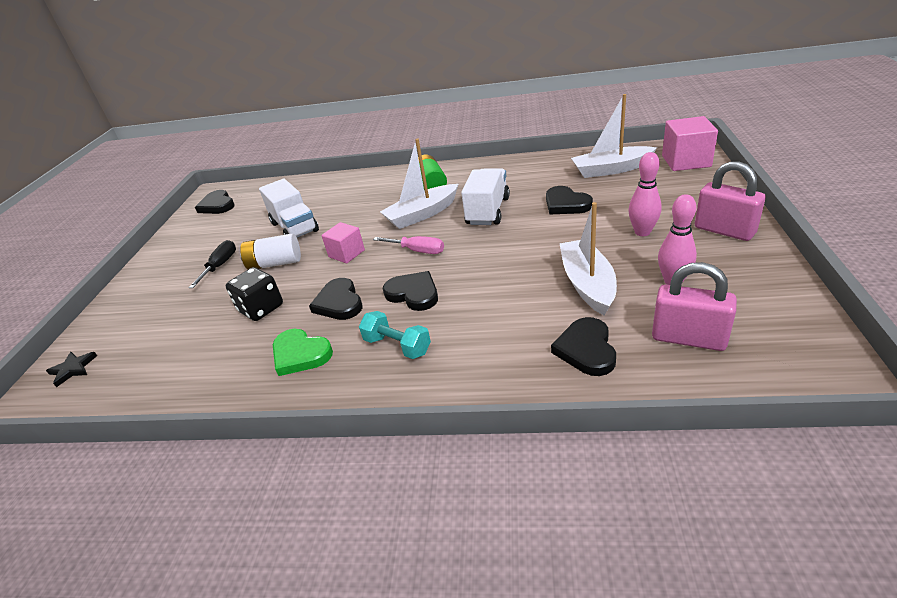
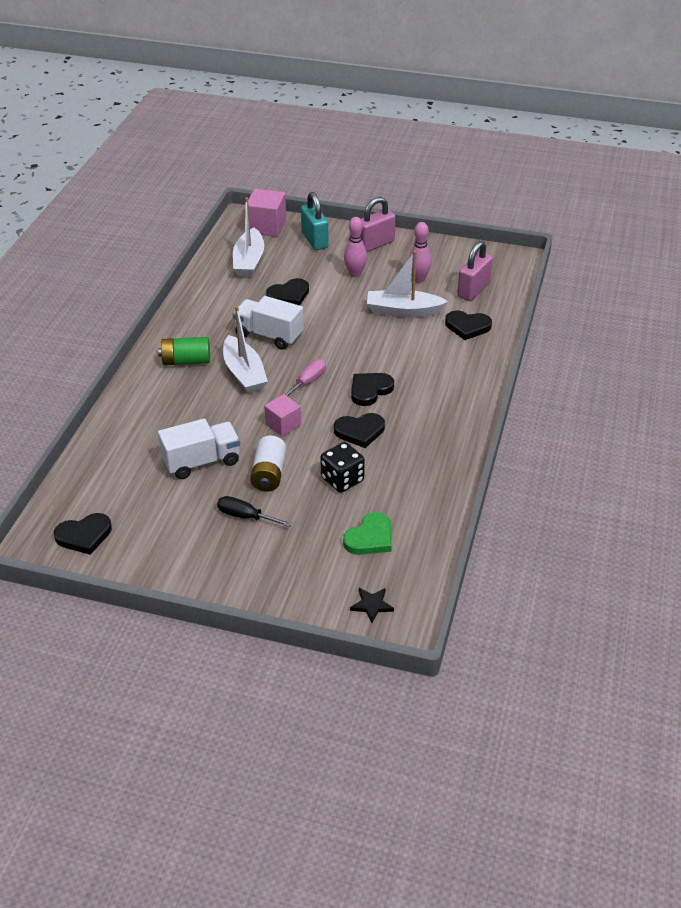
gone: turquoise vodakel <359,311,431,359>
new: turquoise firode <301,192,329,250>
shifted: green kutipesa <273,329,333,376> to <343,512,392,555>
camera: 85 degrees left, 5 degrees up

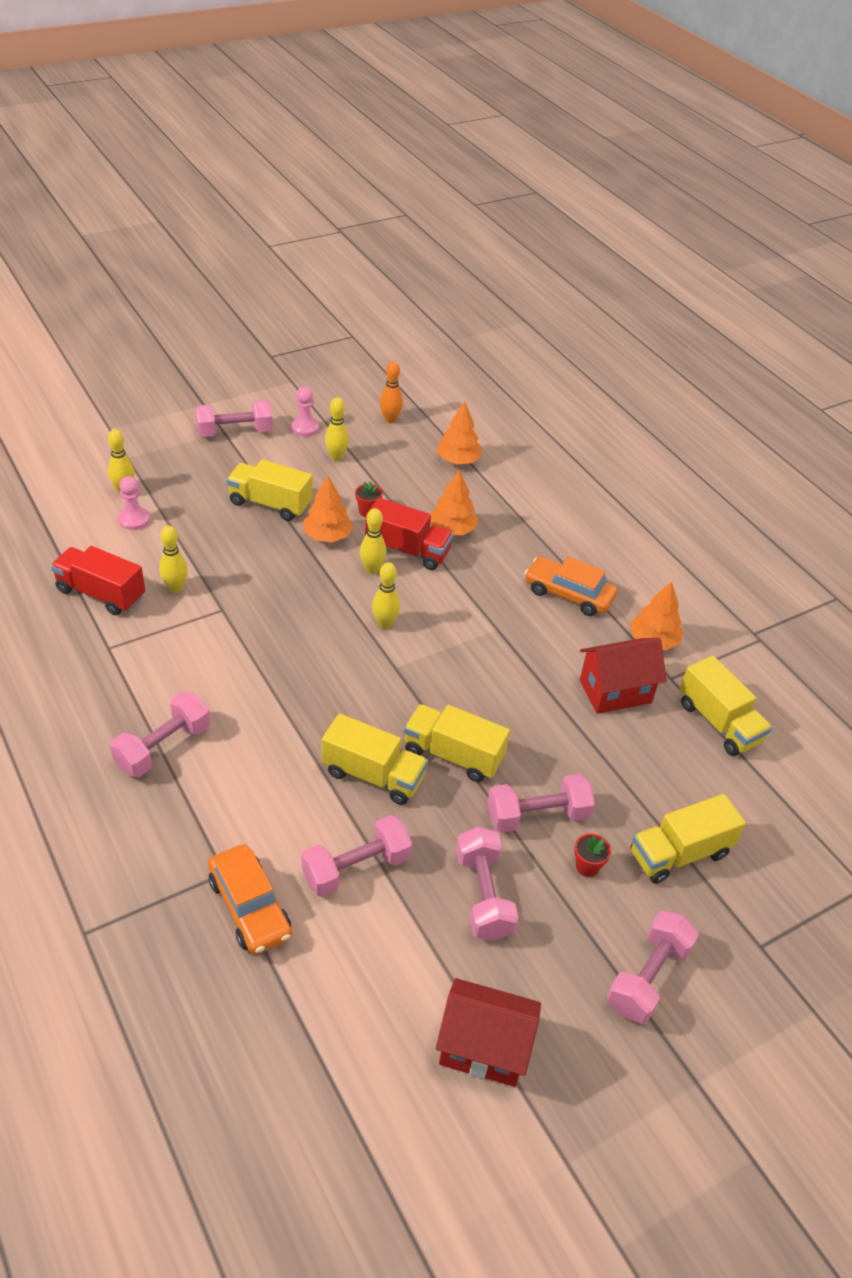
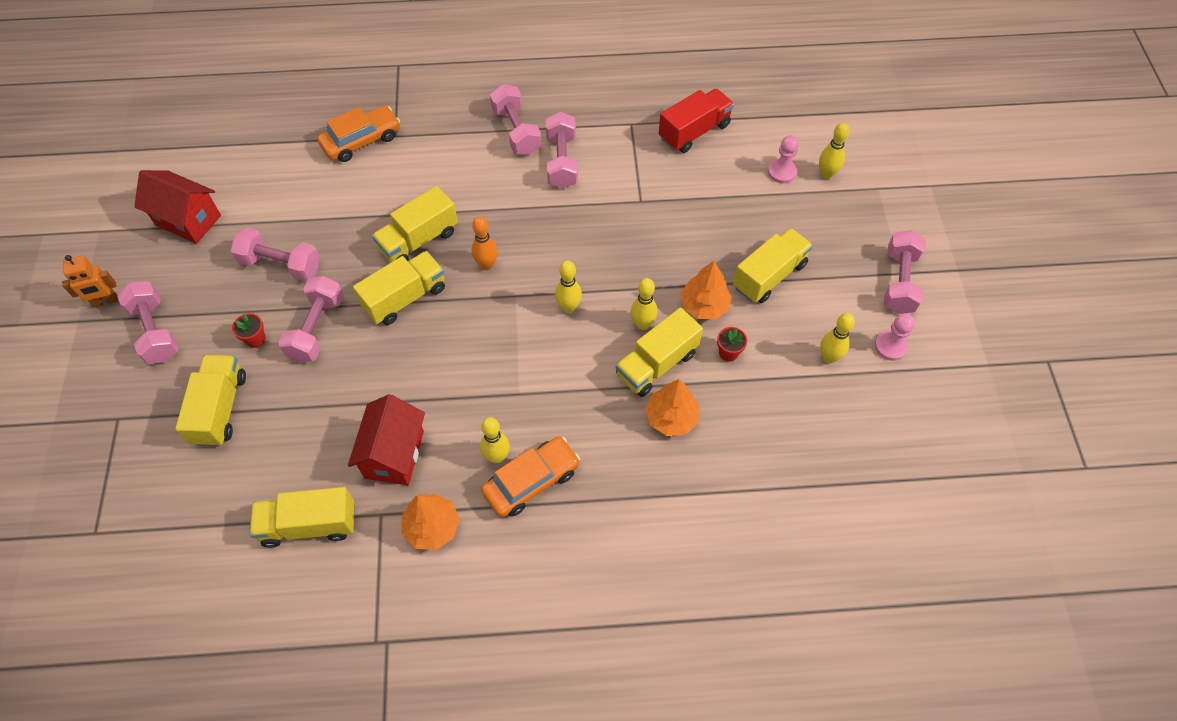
gone: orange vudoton <436,402,482,465>
new: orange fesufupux <62,255,118,308>
shifted: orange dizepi <380,361,403,423> to <472,216,498,270>; yellow dizepi <159,526,188,593> to <480,417,510,464>; pink vodakel <301,815,412,897> to <545,112,578,189>
repainted: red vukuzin <365,498,454,570> to yellow vukuzin <616,308,703,397>
rotated: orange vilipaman <208,844,292,955> = <317,105,400,162> 150 degrees clockwise; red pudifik <436,978,541,1087> = <134,170,221,244> 75 degrees clockwise
camera: 120 degrees right, 15 degrees up

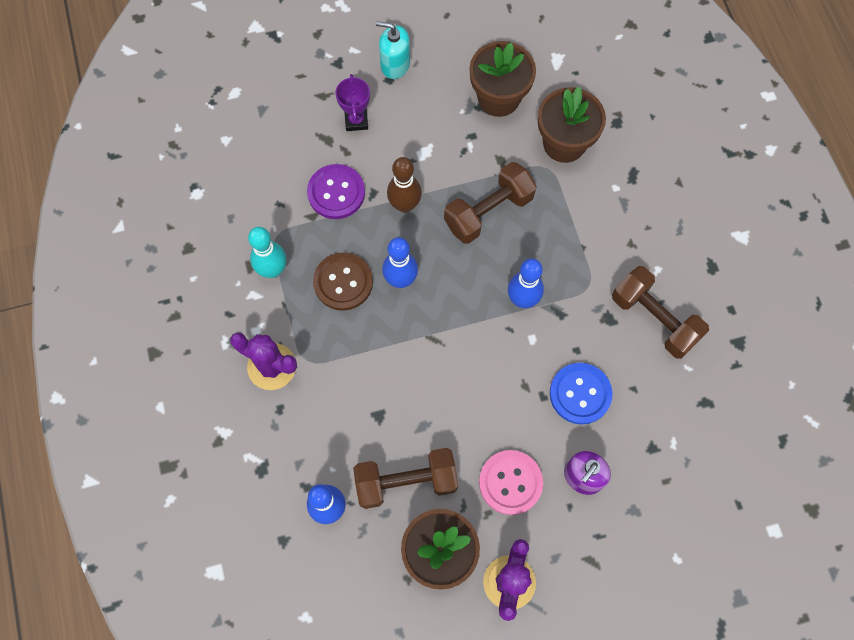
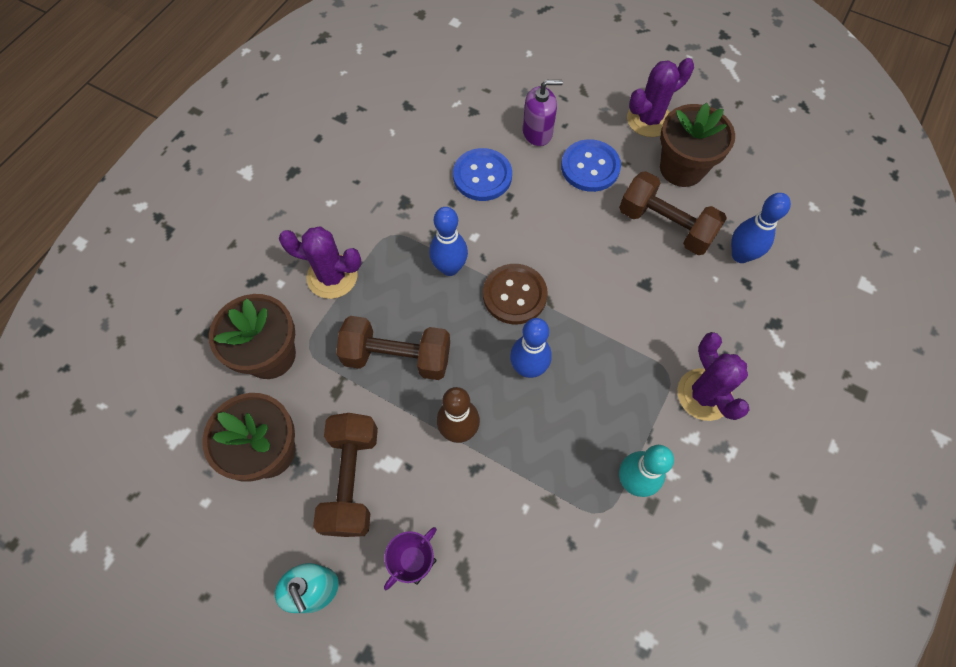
gone: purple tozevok <307,164,365,219>
new: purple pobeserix <279,227,362,299>
shifted: brown tozevok <313,252,373,311> to <483,264,548,324>; brown vodakel <612,266,709,359> to <313,413,378,537>
repainted: pink tozevok <479,450,543,515> to blue tozevok <561,139,621,192>
camera: 135 degrees left, 5 degrees down

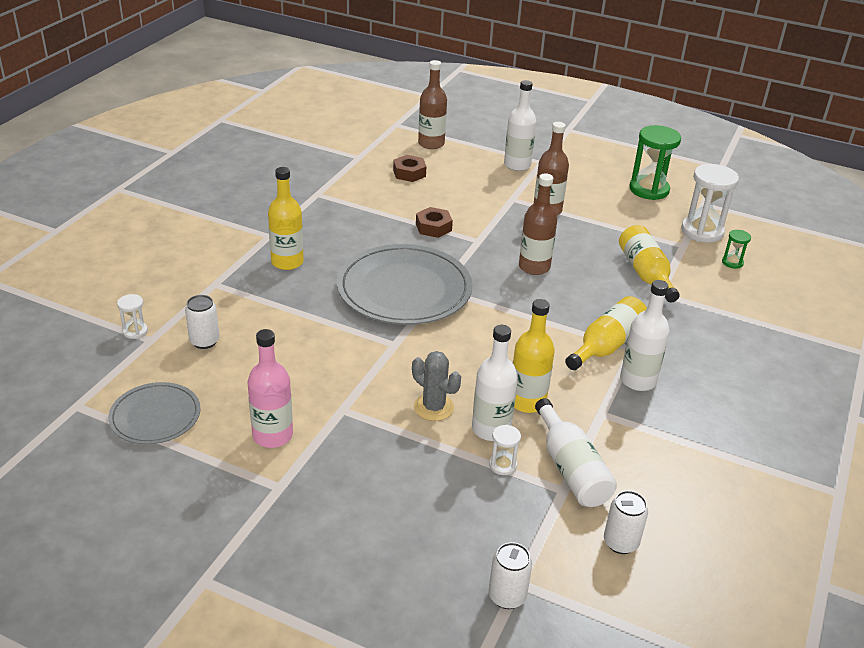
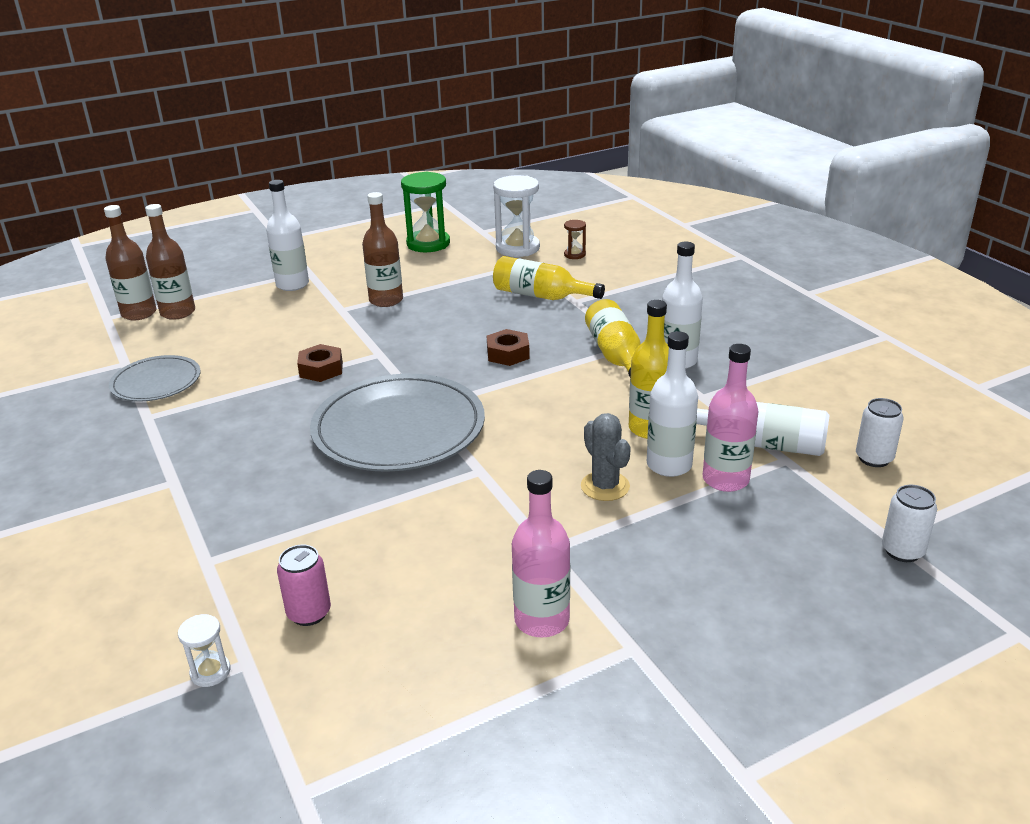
gone: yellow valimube <268,167,304,270>
shifted: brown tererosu <393,155,426,182> to <487,329,530,366>; brown valimube <519,173,557,275> to <104,205,157,320>; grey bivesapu <108,382,201,444> to <109,355,201,402>
swapped: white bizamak <489,425,521,475> to pink valimube <703,344,759,492>
repainted: green bizamak <722,230,751,269> to brown bizamak <564,220,586,259>; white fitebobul <185,295,219,349> to pink fitebobul <277,545,331,626>
rotated: grey pobeserix <412,351,461,421> = <581,413,631,501> 75 degrees clockwise
camera: 50 degrees left, 5 degrees down

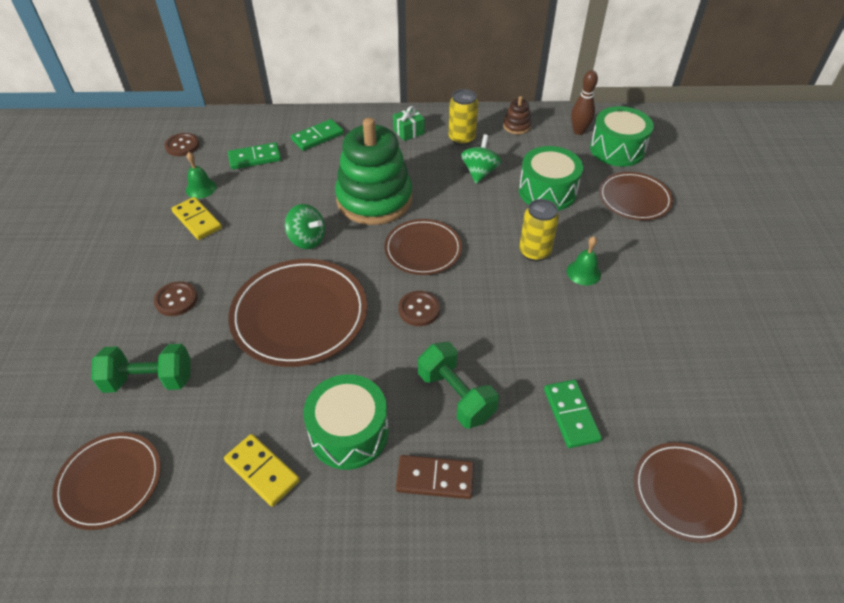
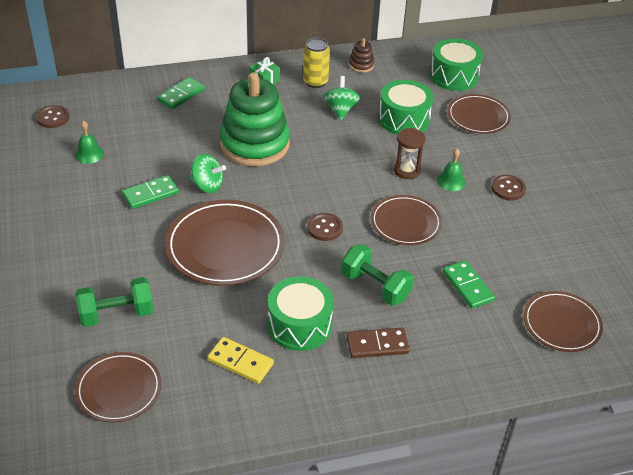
gone: brown dizepi <571,70,598,135>; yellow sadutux <171,197,222,240>
shifted: green sadutux <228,142,281,169> to <122,175,179,209>; brown bivesapu <384,219,462,275> to <371,195,442,245>; brown tozevok <154,281,198,316> to <491,175,526,201>
swapped: yellow fitebobul <519,199,559,262> to brown bizamak <394,128,425,179>
camera: 15 degrees left, 5 degrees down

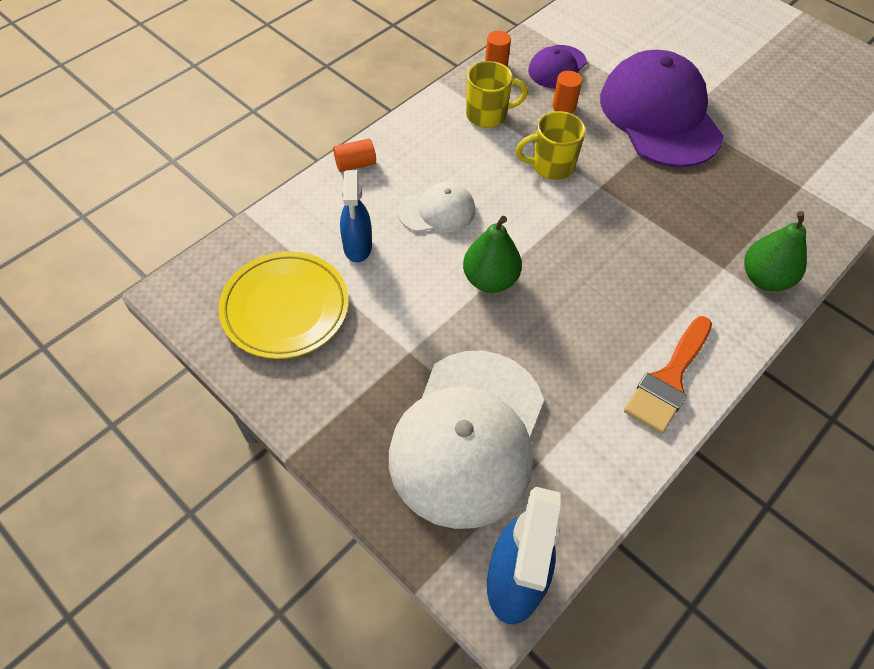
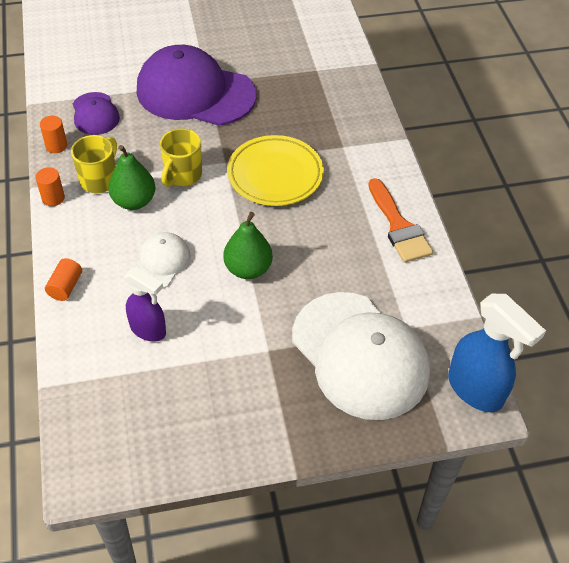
shifted: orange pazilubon <552,71,582,113> to <35,167,65,206>; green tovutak <744,211,807,291> to <108,145,155,210>; yellow bivesapu <218,251,349,359> to <227,135,324,206>
repainted: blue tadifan <340,170,372,262> to purple tadifan <124,267,166,341>
camera: 55 degrees left, 5 degrees down

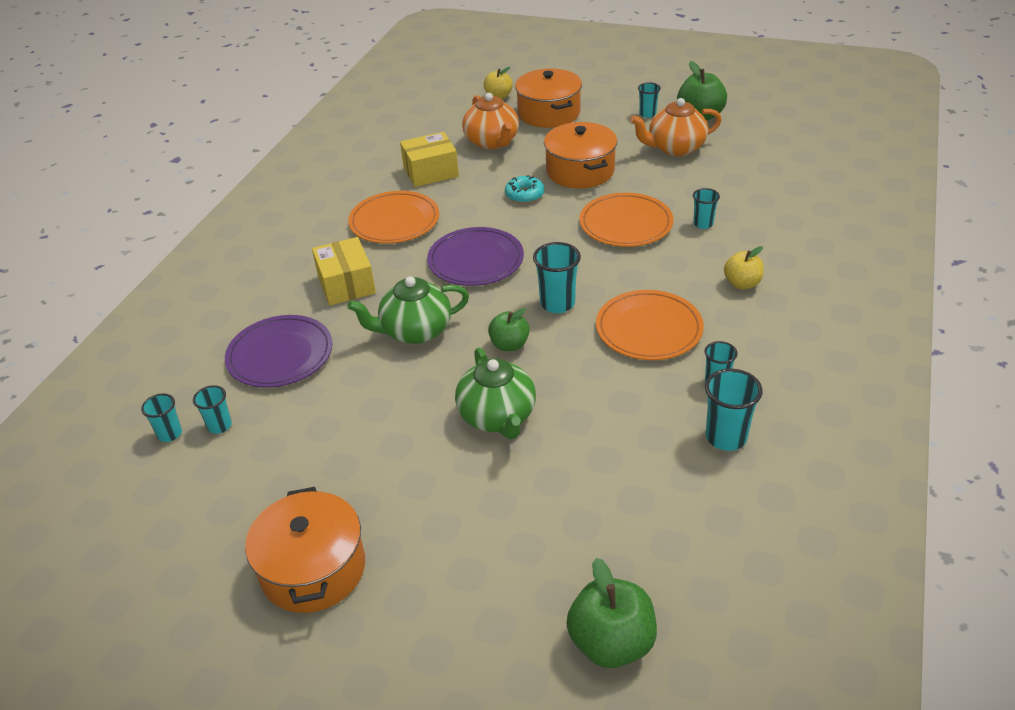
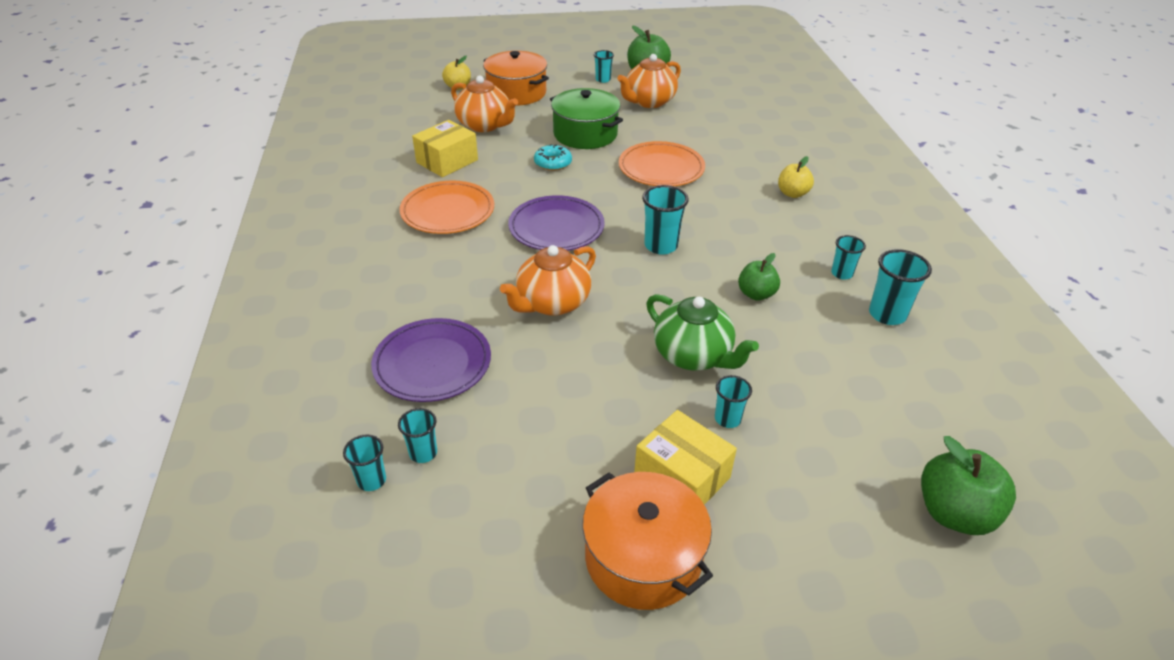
gone: orange bivesapu <596,290,704,360>
shifted: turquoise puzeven <693,188,720,229> to <715,375,752,428>; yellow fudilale <312,237,376,305> to <634,410,737,504>; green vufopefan <488,308,530,351> to <738,253,780,301>
repainted: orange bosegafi <544,122,617,188> to green bosegafi <550,88,623,149>; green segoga <347,276,469,344> to orange segoga <500,245,596,316>
camera: 30 degrees left, 0 degrees up

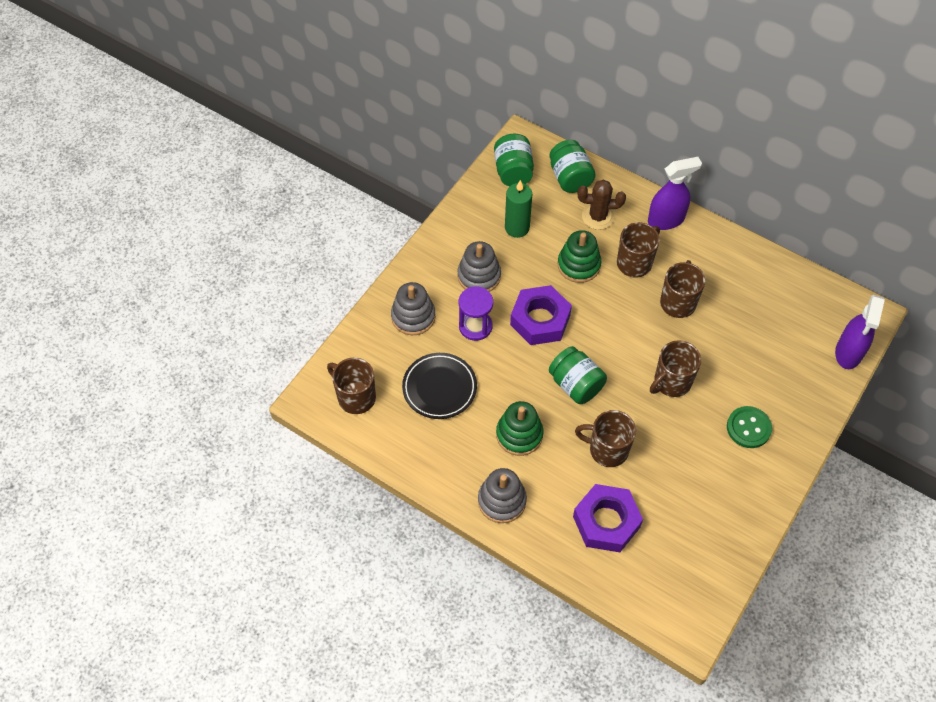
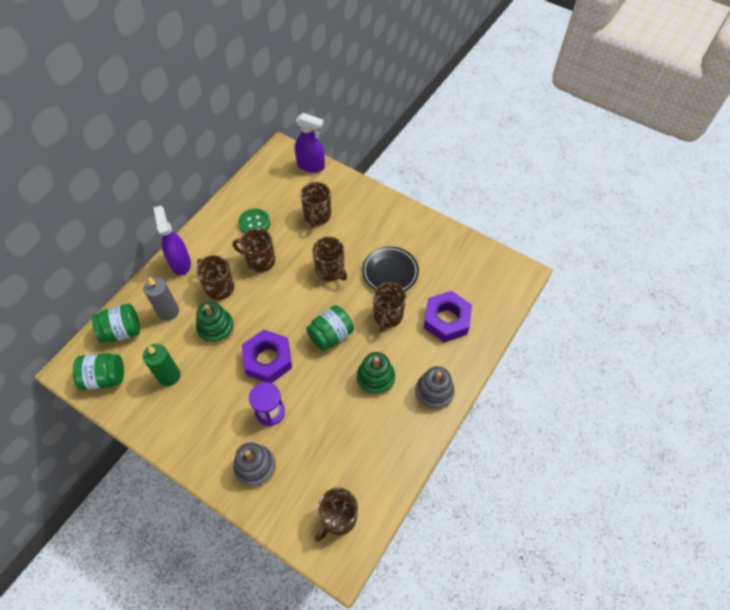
gone: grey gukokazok <457,241,501,292>
new: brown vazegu <300,182,331,228>
shifted: black bivesapu <402,353,477,419> to <362,246,419,291>; green tozevok <727,406,772,448> to <238,209,270,233>
swapped: brown pobeserix <578,180,626,230> to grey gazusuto <143,277,179,321>
camera: 90 degrees left, 0 degrees up

